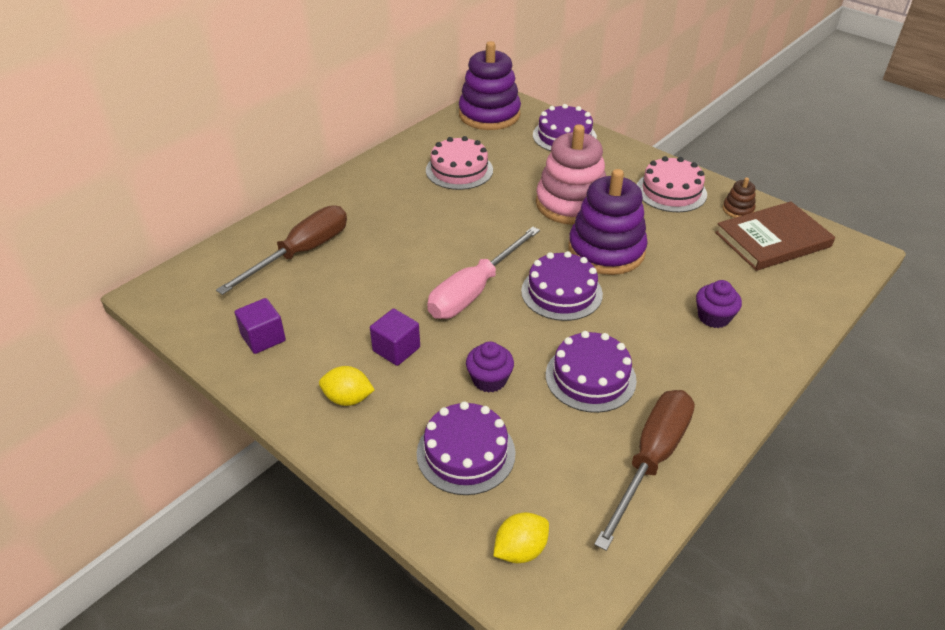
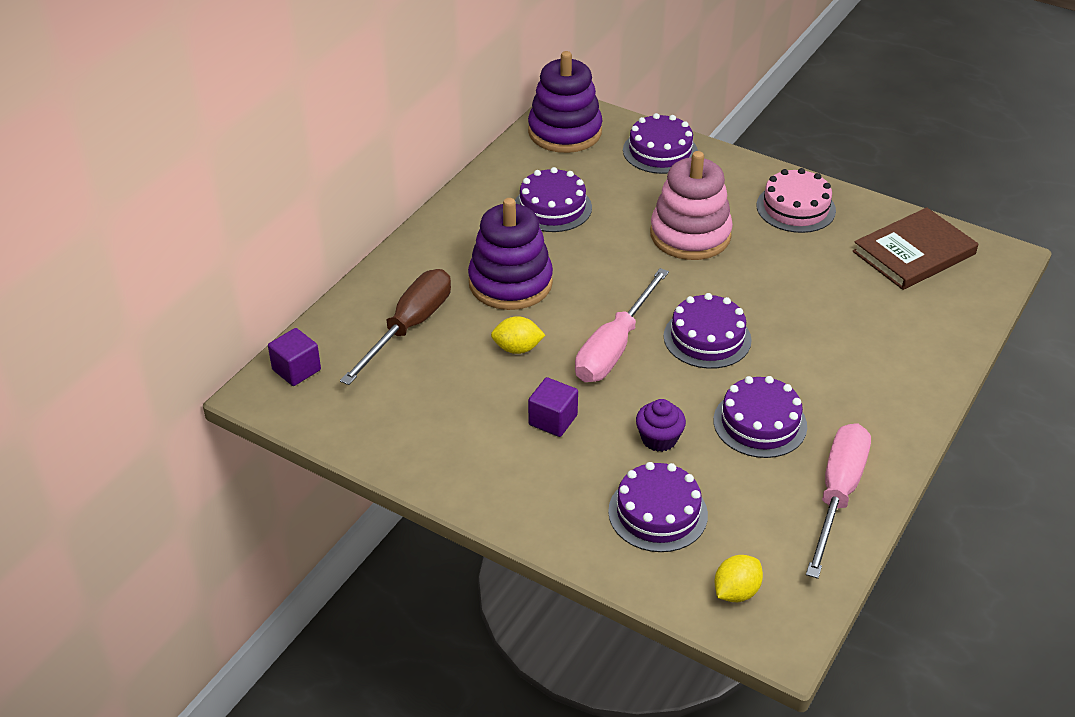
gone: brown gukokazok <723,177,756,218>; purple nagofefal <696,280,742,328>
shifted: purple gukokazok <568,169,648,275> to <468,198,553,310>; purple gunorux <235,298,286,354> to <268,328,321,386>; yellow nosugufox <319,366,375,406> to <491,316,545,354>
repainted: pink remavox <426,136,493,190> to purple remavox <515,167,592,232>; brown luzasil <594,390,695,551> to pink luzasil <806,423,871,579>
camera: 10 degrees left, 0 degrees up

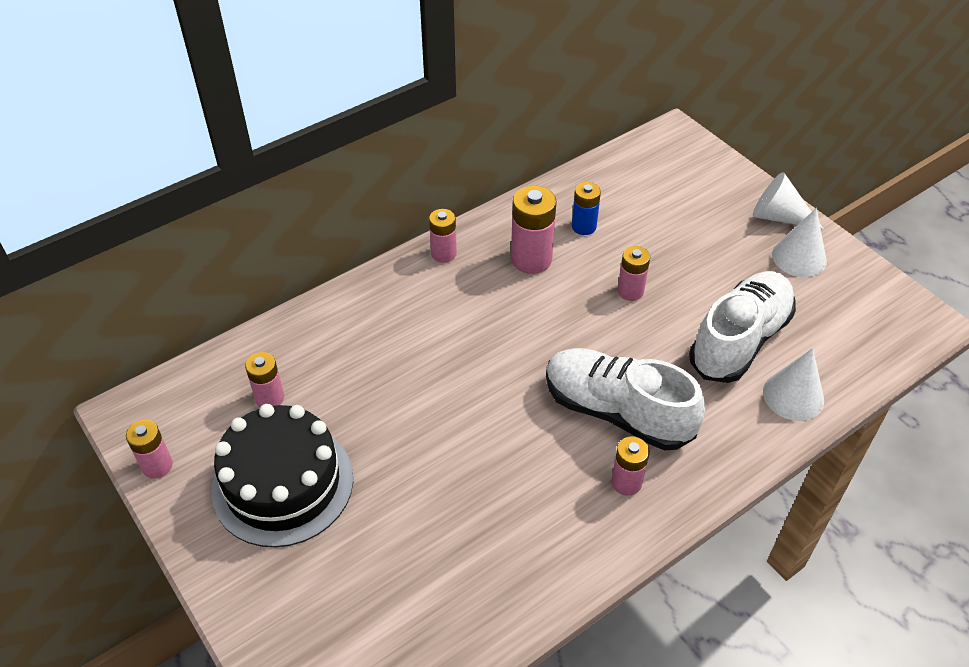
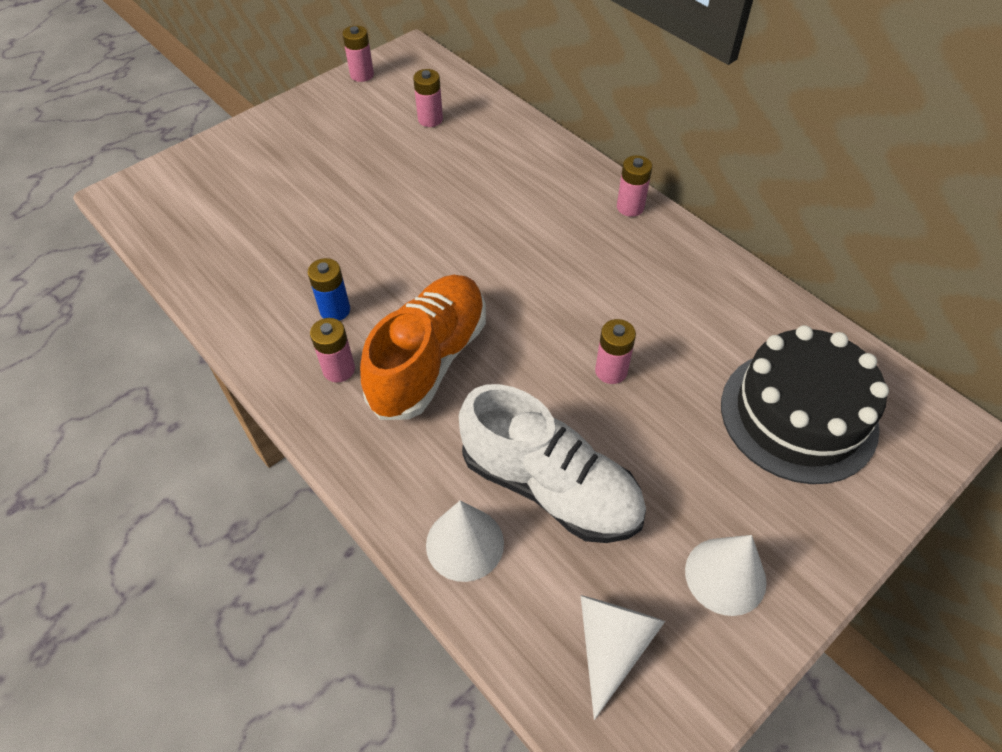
gone: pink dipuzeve <511,186,557,274>
shifted: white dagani <753,172,823,229> to <581,595,665,720>; blue dipuzeve <572,182,601,235> to <308,258,350,321>; black remavox <211,404,353,547> to <721,325,889,484>
repainted: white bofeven <546,348,705,450> to orange bofeven <360,275,486,420>
camera: 85 degrees right, 5 degrees up

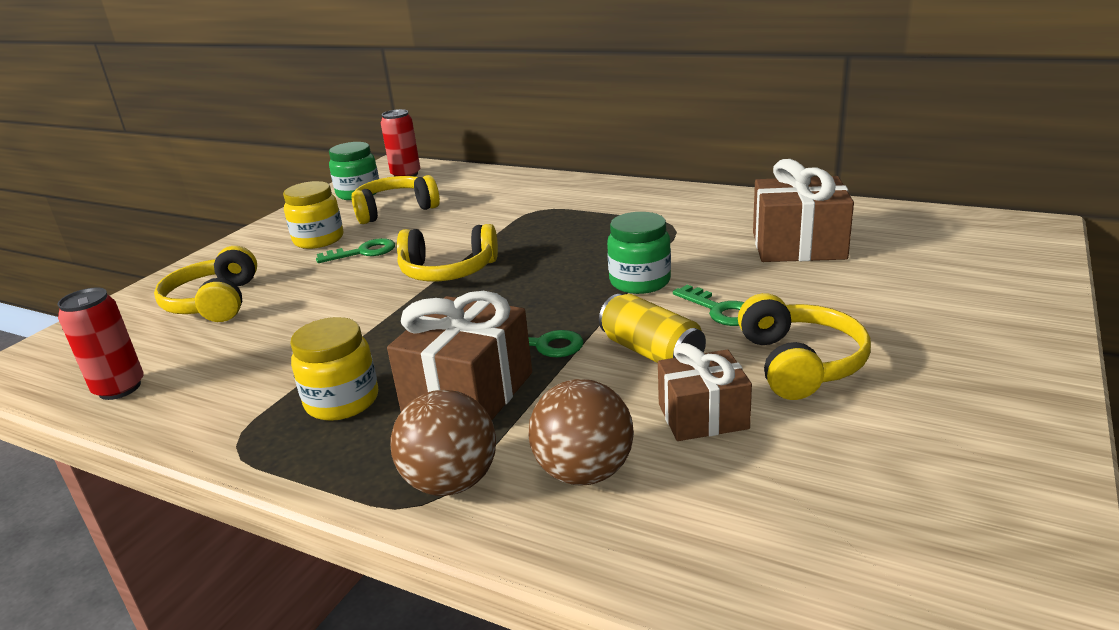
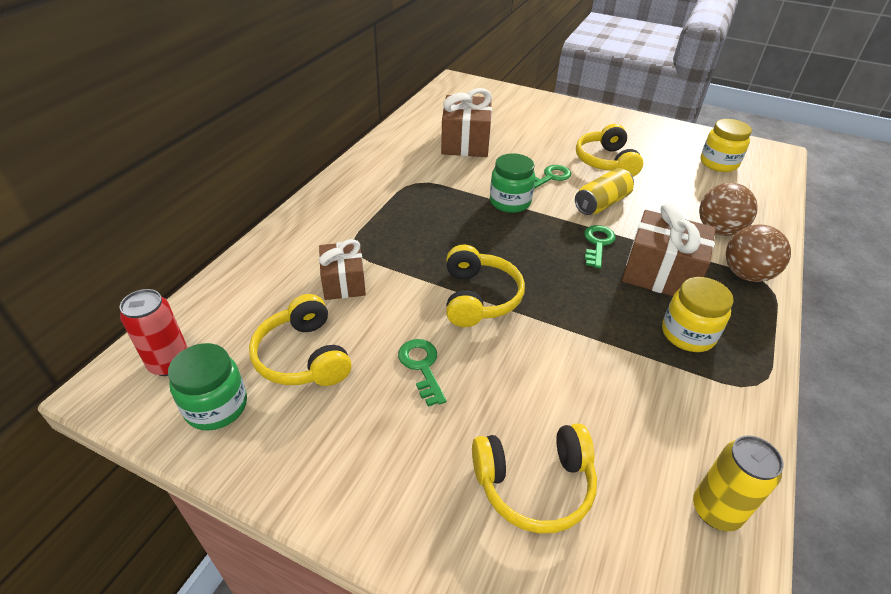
shifted: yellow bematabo <283,181,343,249> to <700,119,752,172>; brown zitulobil <658,343,752,441> to <319,239,366,300>
repainted: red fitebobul <58,287,144,400> to yellow fitebobul <693,436,783,531>
rotated: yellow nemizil <738,293,871,400> = <576,124,644,177> 90 degrees counterclockwise
camera: 95 degrees left, 15 degrees up

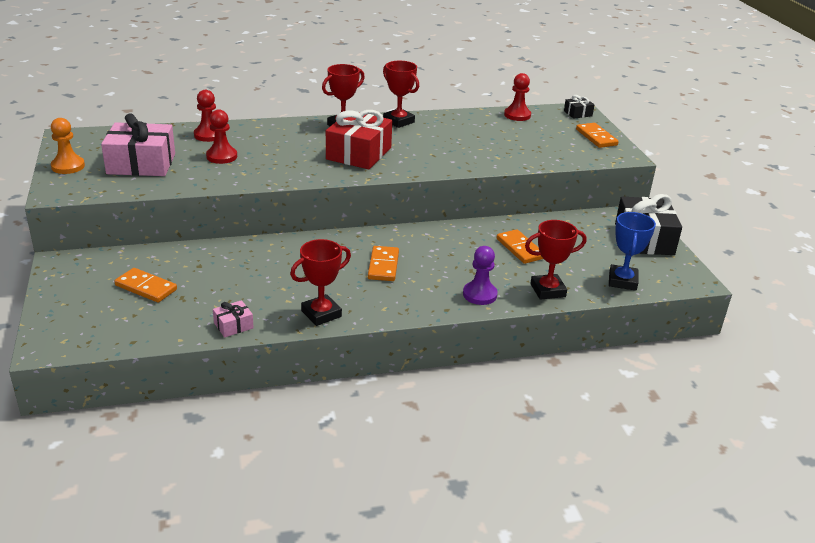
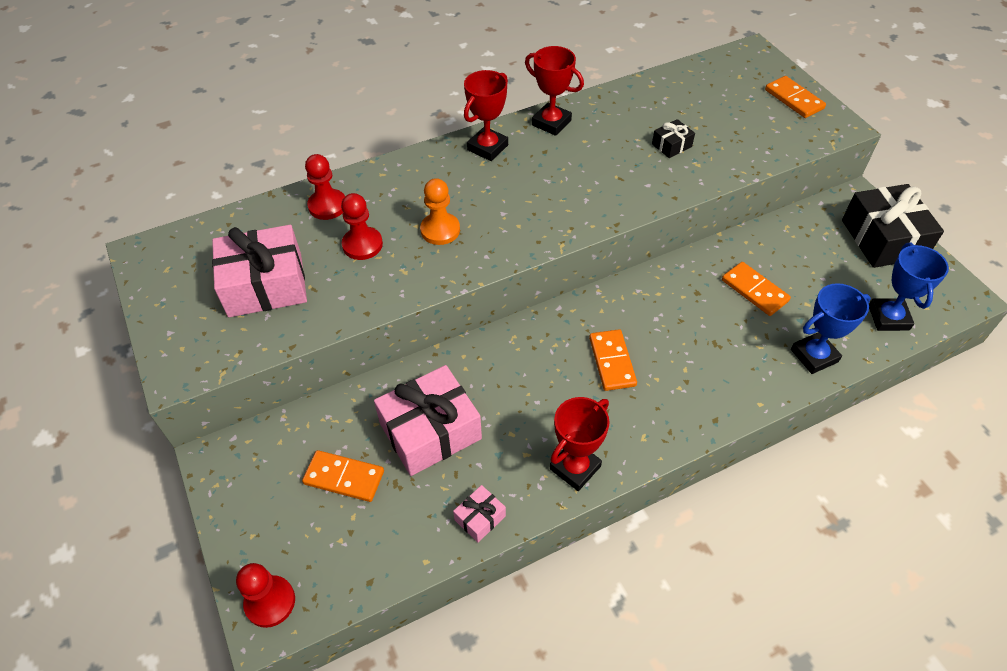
gone: red zitulobil <326,110,392,169>; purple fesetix <463,246,498,305>
new: pink zitulobil <374,365,482,476>
shifted: red fesetix <504,73,531,121> to <236,563,295,628>; black zitulobil <564,95,595,119> to <652,119,695,158>; orange fesetix <51,118,85,174> to <420,178,460,245>
repainted: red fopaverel <525,220,587,300> to blue fopaverel <791,283,871,374>
camera: 10 degrees left, 20 degrees up

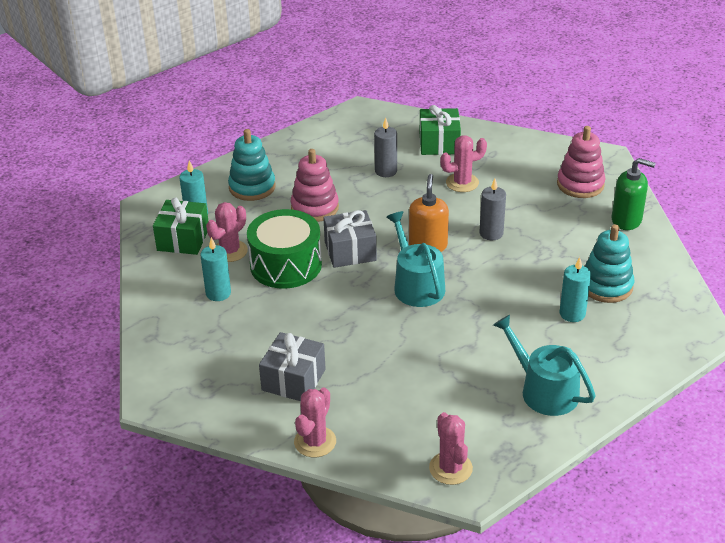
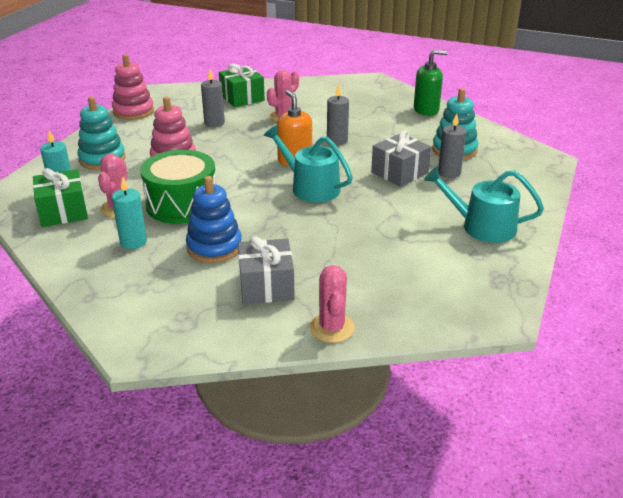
gone: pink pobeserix <429,412,473,485>
new: blue gukokazok <186,176,242,263>
shifted: pink gukokazok <557,126,605,198> to <112,54,154,120>; grey zitulobil <323,210,377,268> to <371,130,431,187>
repainted: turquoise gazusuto <560,257,591,322> to grey gazusuto <438,113,467,178>
camera: 30 degrees left, 5 degrees down

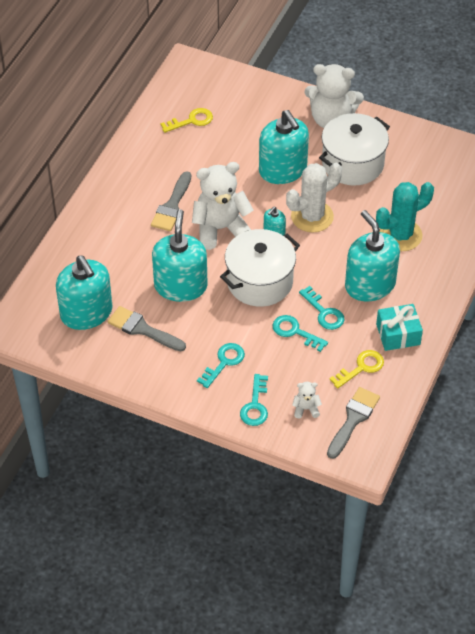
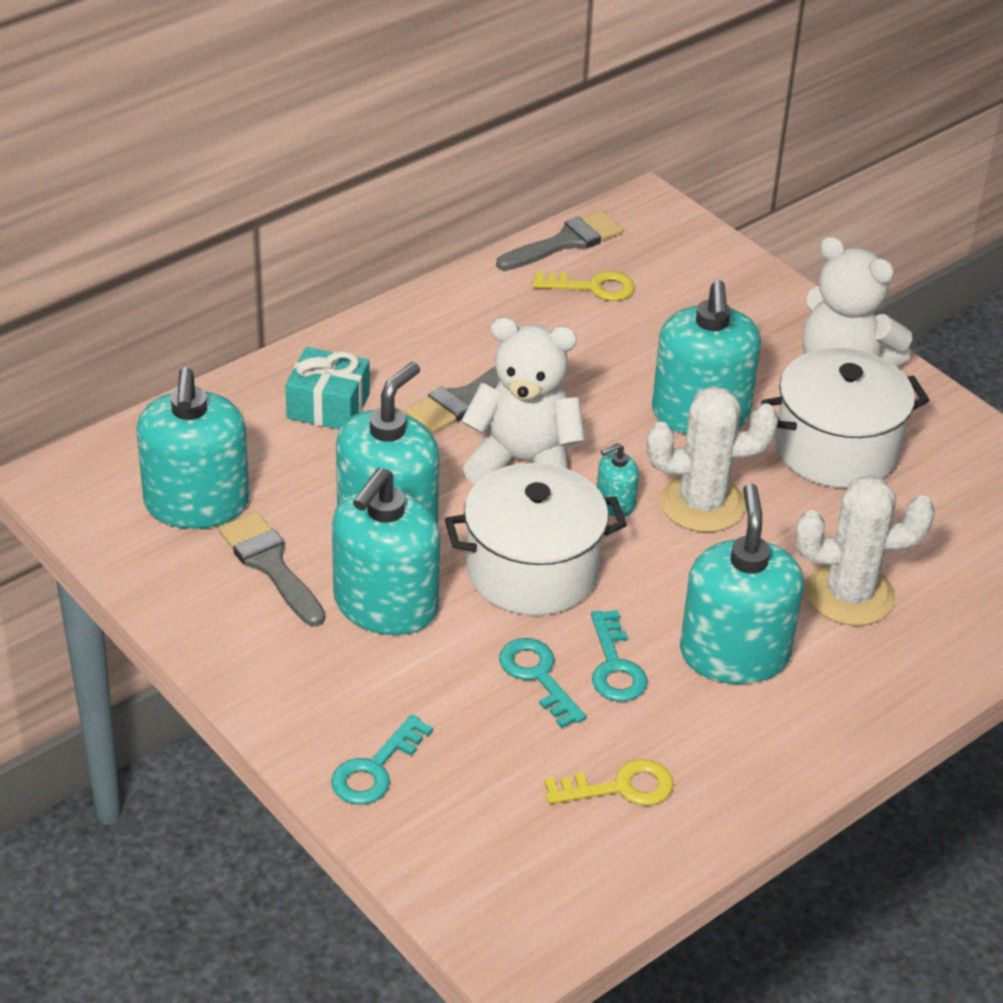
gone: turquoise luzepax <197,343,245,388>; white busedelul <292,382,322,419>
new: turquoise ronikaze <332,468,440,635>
shifted: turquoise zitulobil <376,304,423,351> to <285,347,370,430>; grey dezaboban <327,387,380,459> to <496,210,623,271>
repainted: turquoise pobeserix <376,182,434,251> to white pobeserix <795,475,935,626>
camera: 25 degrees right, 10 degrees down

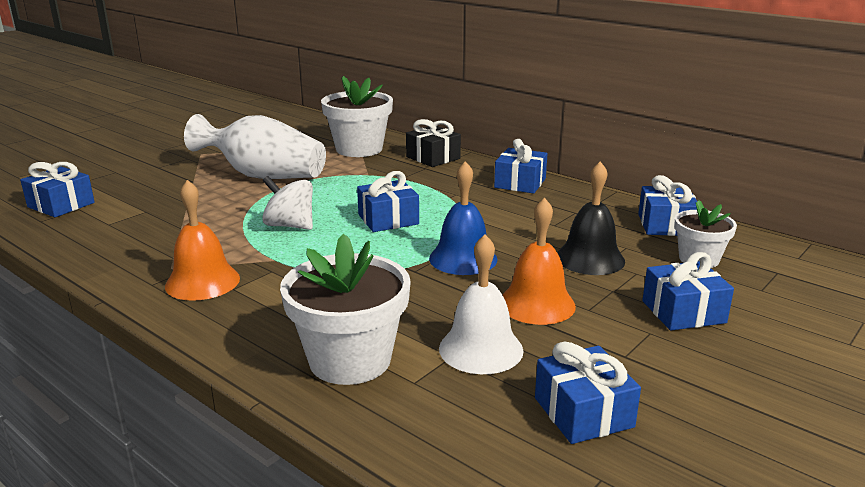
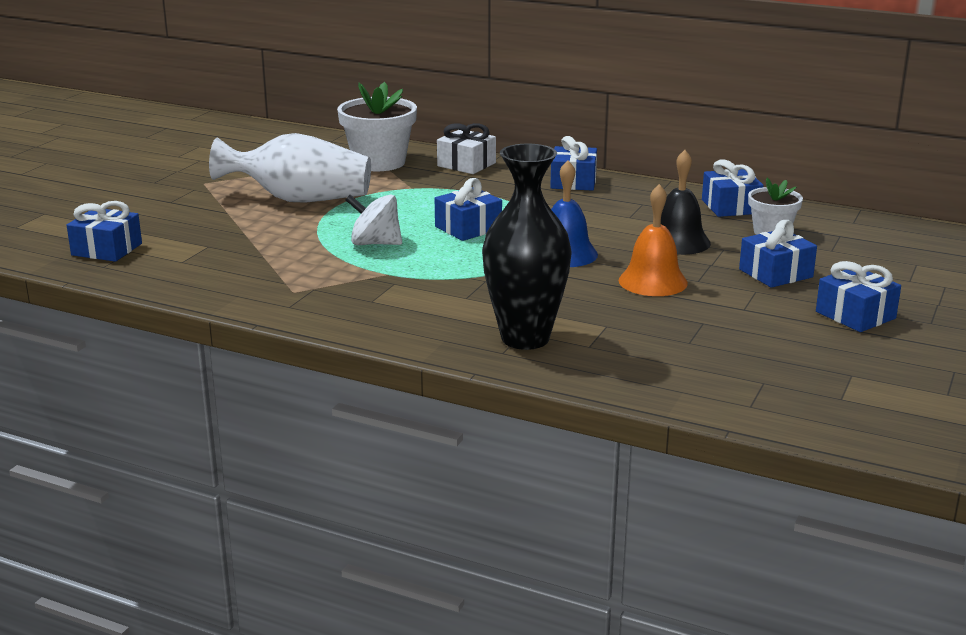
gone: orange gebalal <165,180,240,301>; white gebalal <439,234,523,374>
shifted: blue zitulobil <535,341,641,444> to <816,261,901,332>
swapped: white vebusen <280,234,411,385> to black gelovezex <482,144,572,350>
repainted: black zitulobil <406,119,461,167> to white zitulobil <437,123,496,174>
camera: 15 degrees left, 0 degrees up

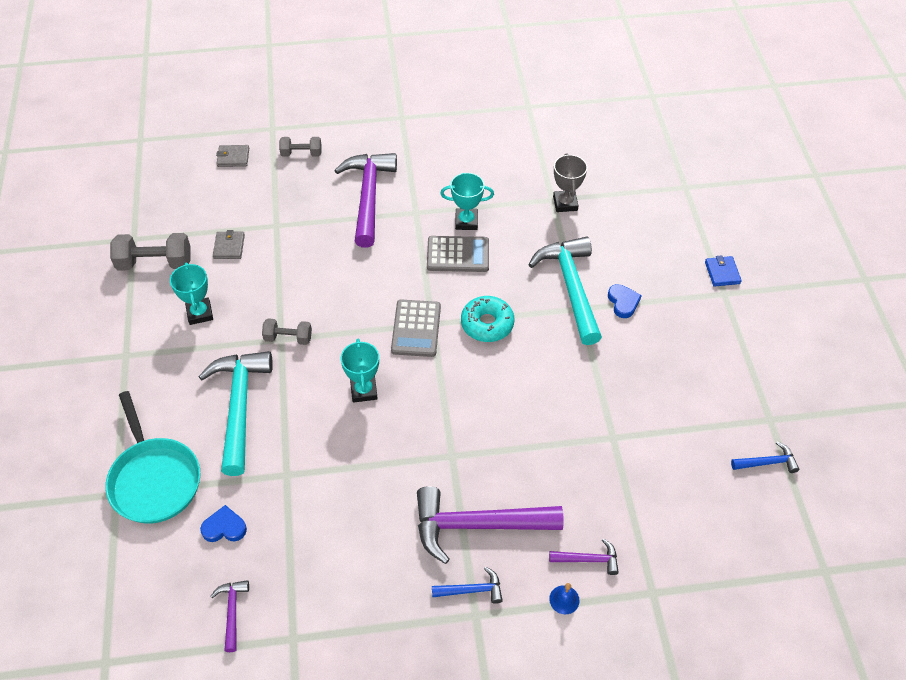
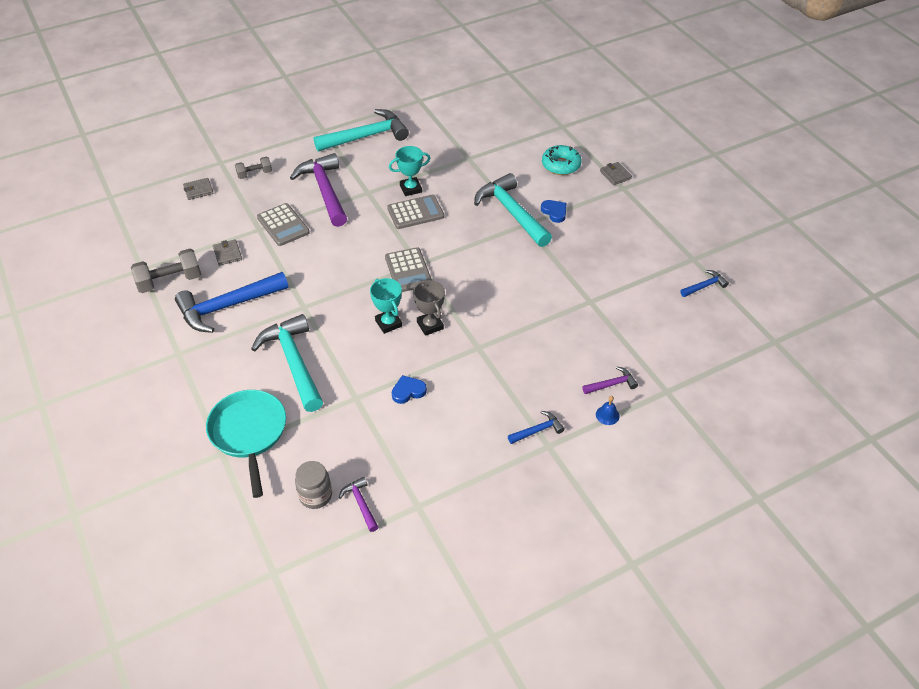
gone: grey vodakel <262,318,312,345>; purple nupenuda <417,486,564,564>
new: turquoise nupenuda <314,109,409,152>; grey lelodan <257,203,310,246>; grey bematabo <295,461,332,509>
shifted: grey fopaverel <553,153,587,212> to <413,280,445,336>; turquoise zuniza <461,296,514,342> to <542,145,582,175>; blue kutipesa <200,505,247,542> to <392,375,427,404>
swapped: turquoise fopaverel <170,263,213,325> to blue nupenuda <175,272,289,333>
repainted: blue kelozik <705,255,742,287> to grey kelozik <600,162,632,185>
rotated: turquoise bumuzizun <105,391,200,523> = <206,390,286,498> 150 degrees counterclockwise
camera: 20 degrees left, 5 degrees down

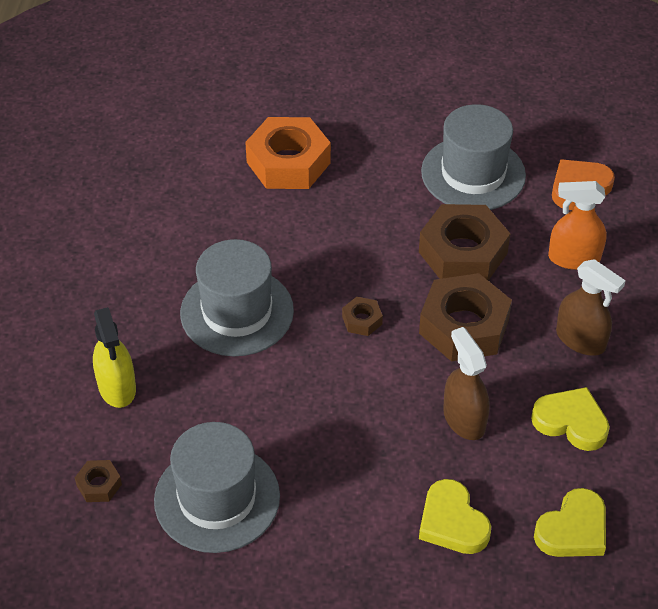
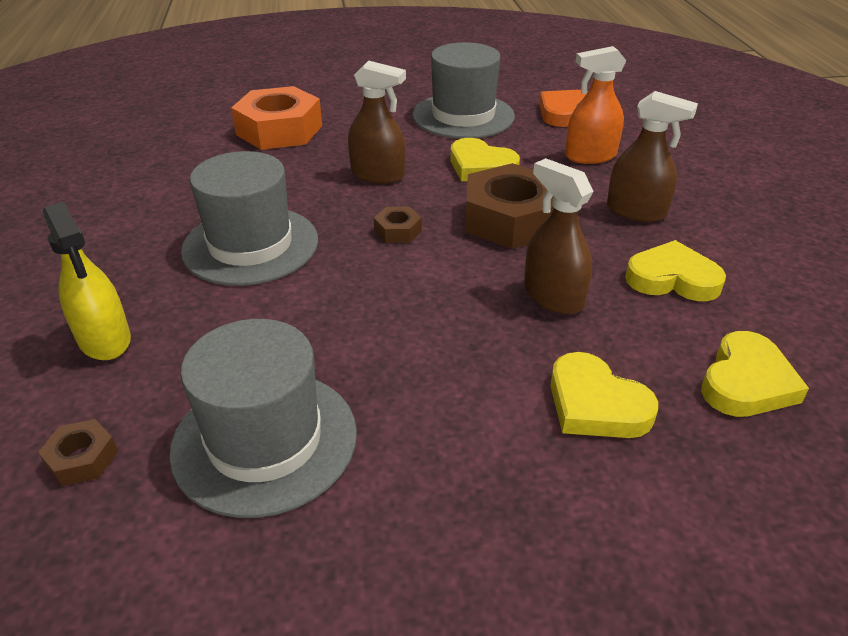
new: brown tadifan <348,61,406,184>
swapped: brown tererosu <419,204,510,281> to yellow kutipesa <451,138,520,181>
camera: 15 degrees left, 10 degrees down

